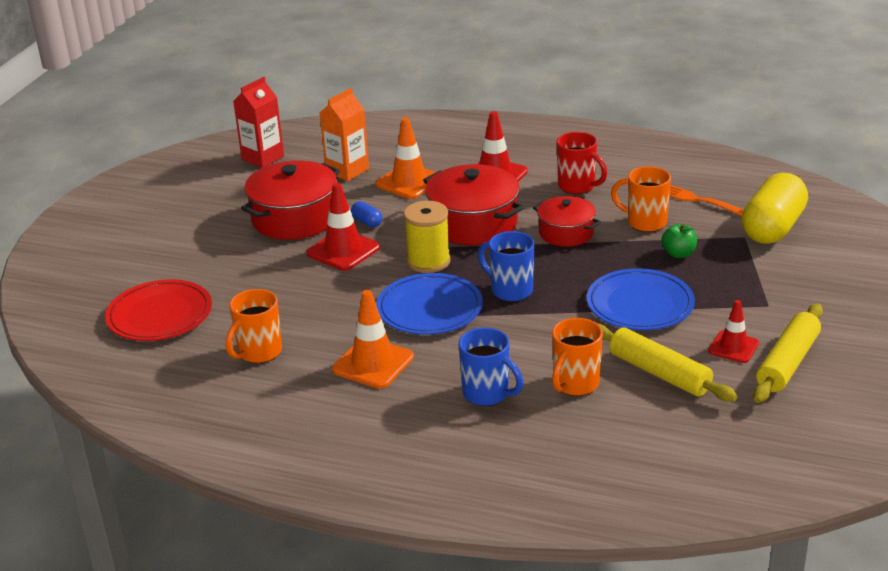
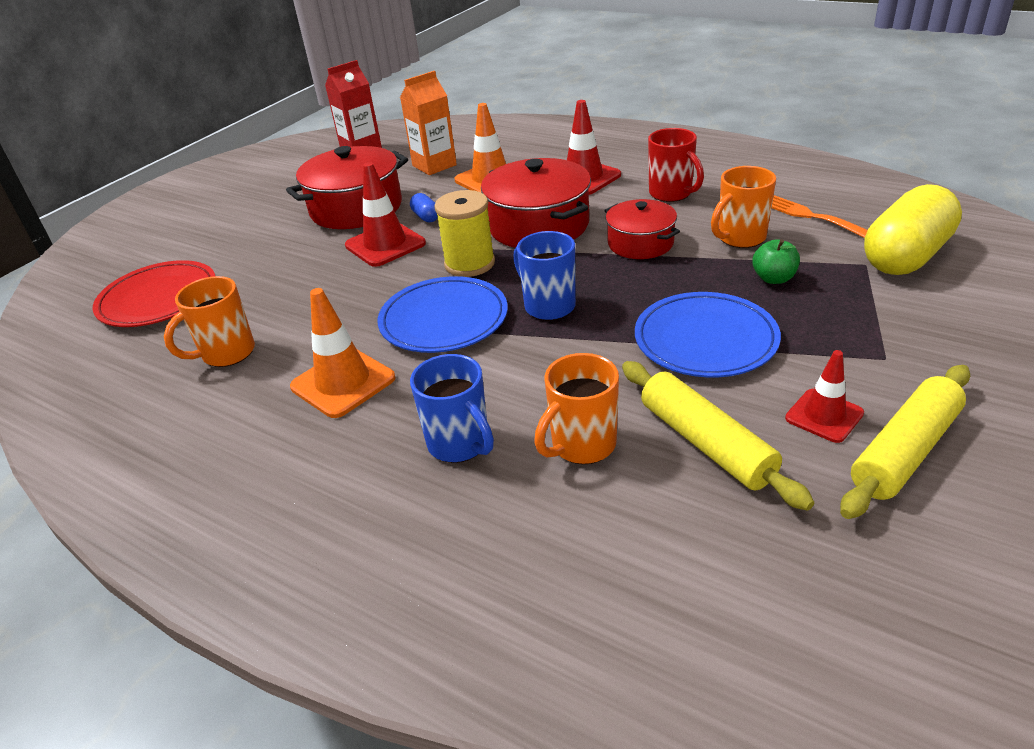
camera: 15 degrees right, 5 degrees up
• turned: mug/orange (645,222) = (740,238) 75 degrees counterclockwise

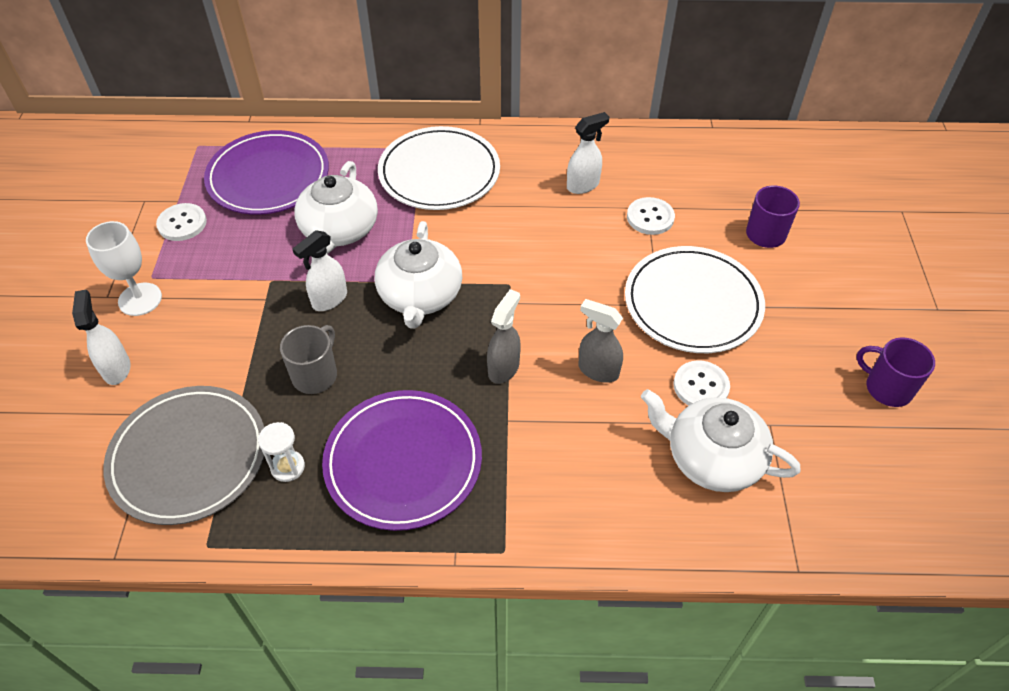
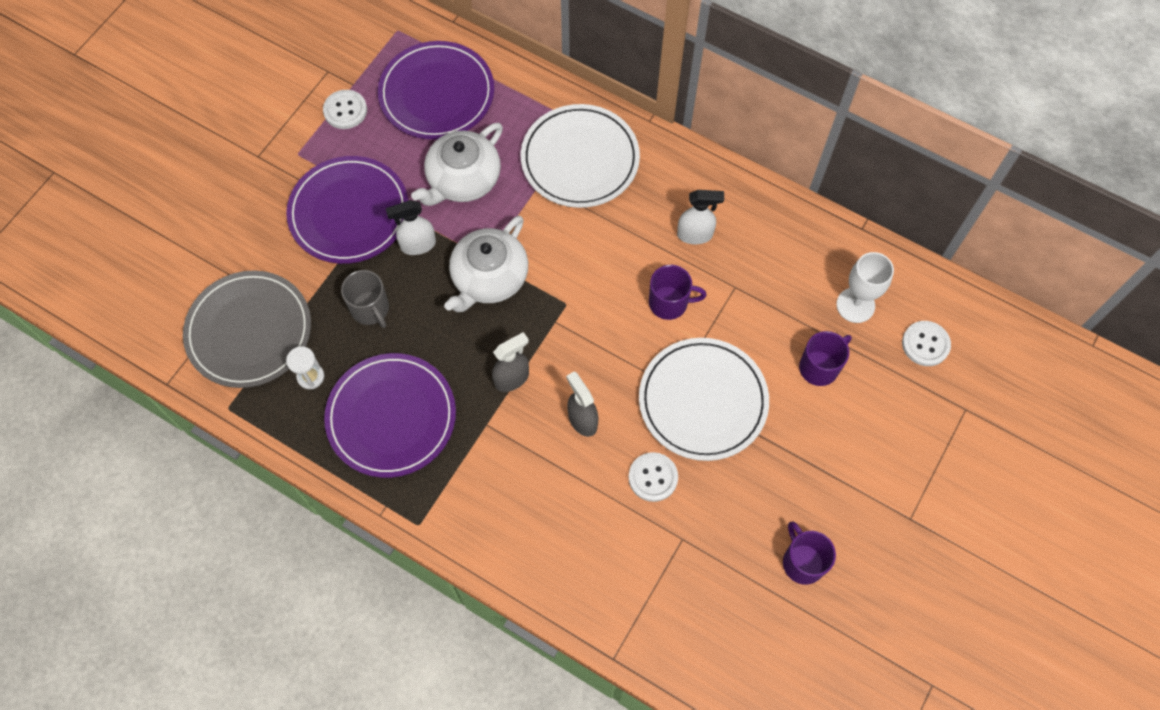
camera: 30 degrees right, 15 degrees up
• removed: spray bottle/white (117,368)
• removed: teapot/white (712,457)
• added: plate/purple (349,212)
• added: mug/purple (669,303)
• moved: goblet/white (140,299) to (855,305)
• moved: button/white (650,217) to (925,344)
• turned: mug/grey (315,375) = (370,309) 90 degrees clockwise

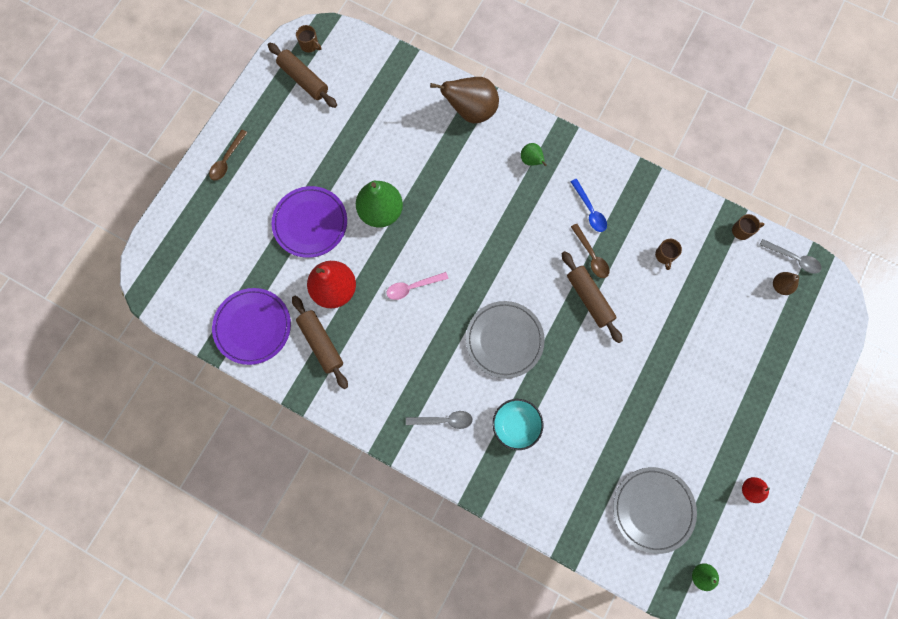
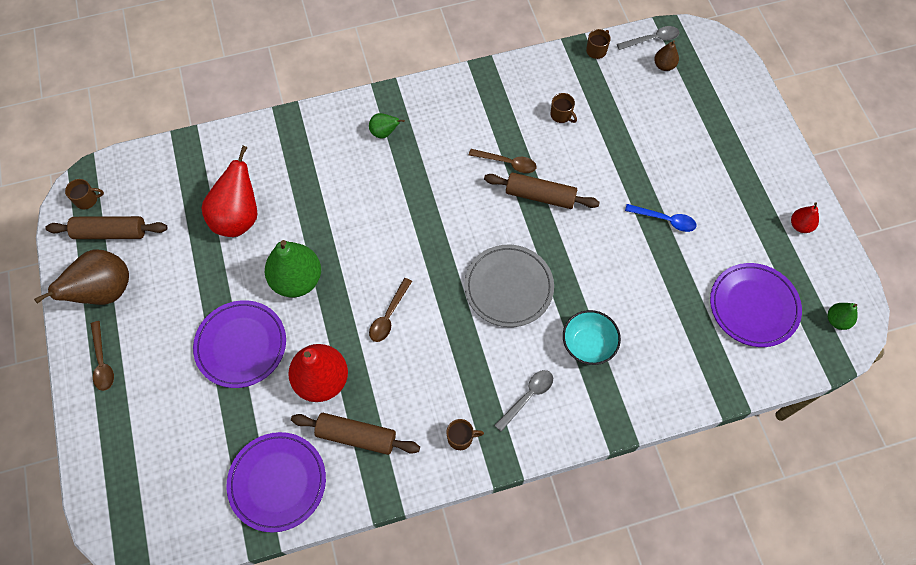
camera: 45 degrees left, 10 degrees down
• added: pear/red (238,217)
• added: mug/brown (461,438)
• moved: pear/brown (471,111) to (105,291)
• moved: spoon/blue (589,210) to (665,220)
• recoloured: spoon/pink (412,287) to spoon/brown (389,316)
• recoloured: plate/grey (653,509) to plate/purple (753,306)

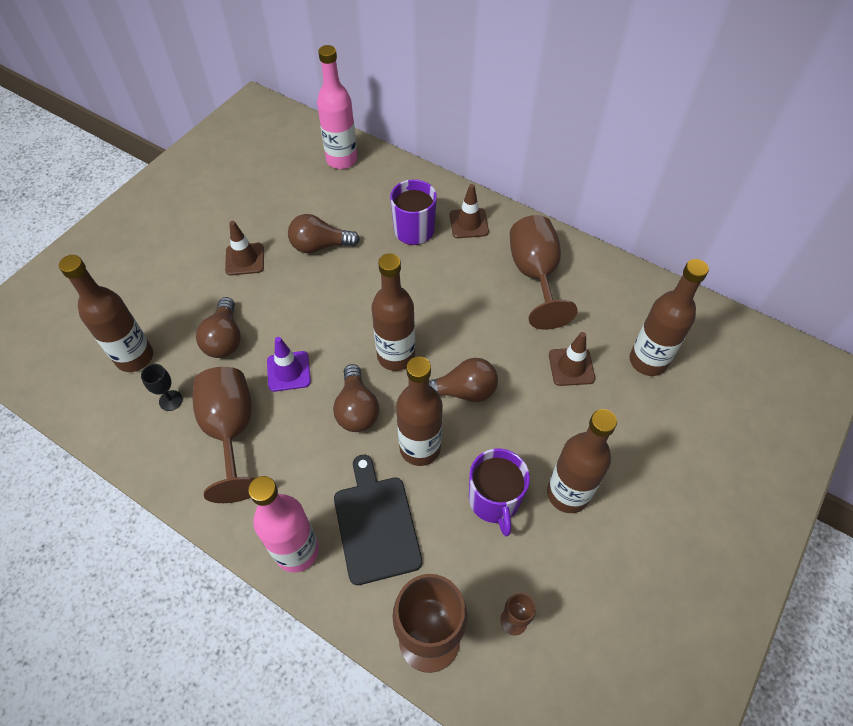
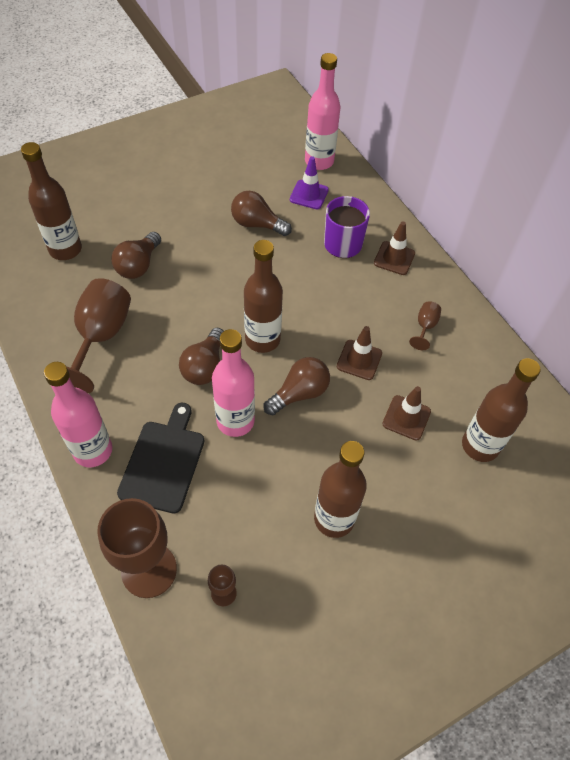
camera: 25 degrees right, 0 degrees up
• removed: goblet/black (170,400)
• removed: mug/purple (494,500)
• moved: traffic cone/brown (245,259) to (359,360)
• moved: traffic cone/purple (288,371) to (309,195)
• recoloured: bottle/brown (420,448) to bottle/pink (235,421)
• turned: light bulb/brown (463,391) = (299,393) 60 degrees counterclockwise
• resized: goblet/brown (535,275) = (425,327) x0.45

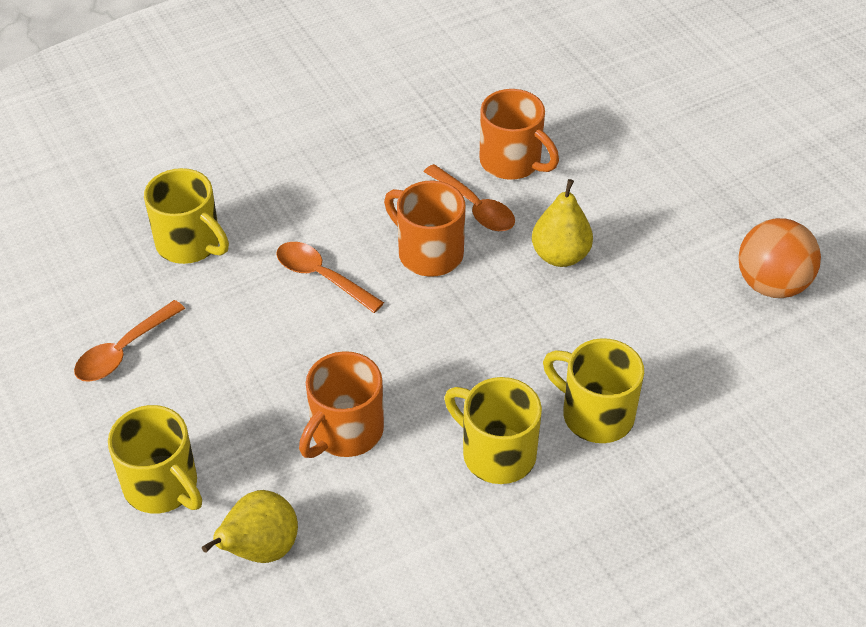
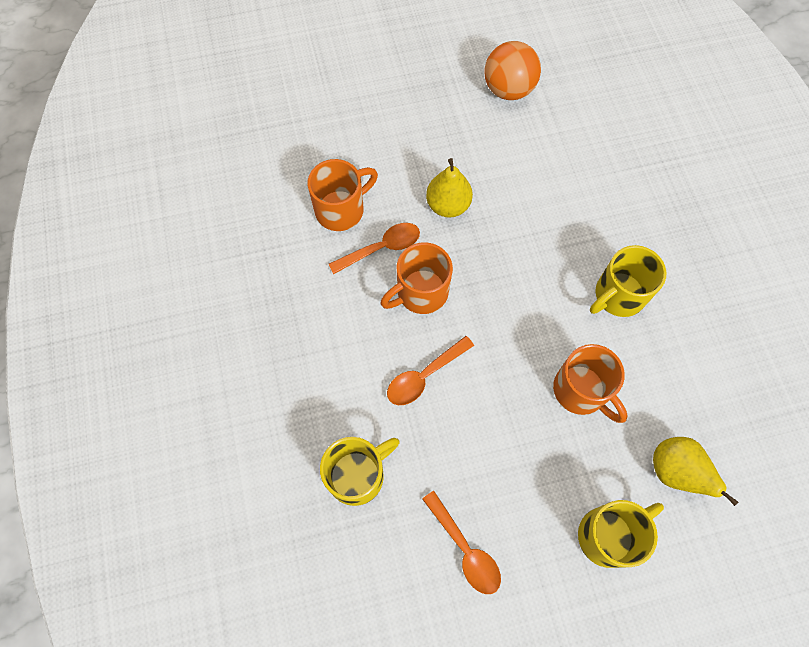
camera: 75 degrees left, 20 degrees up
• removed: mug/yellow (595,414)

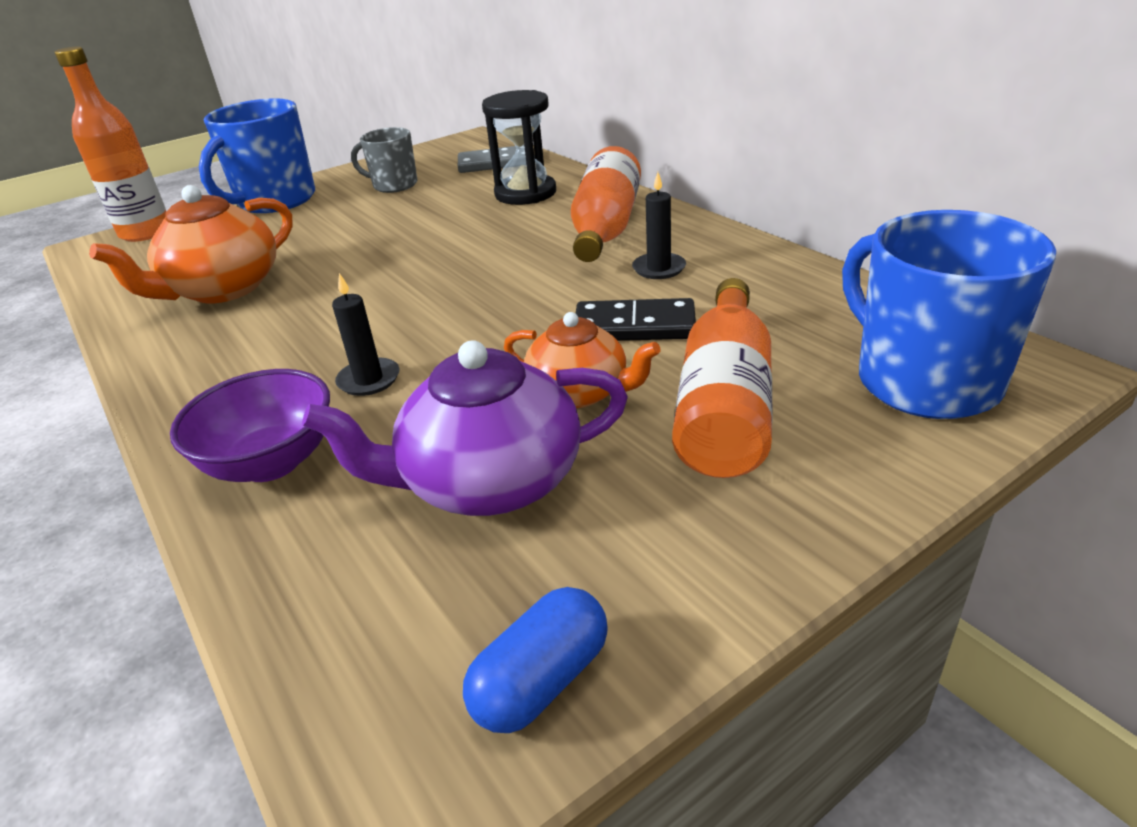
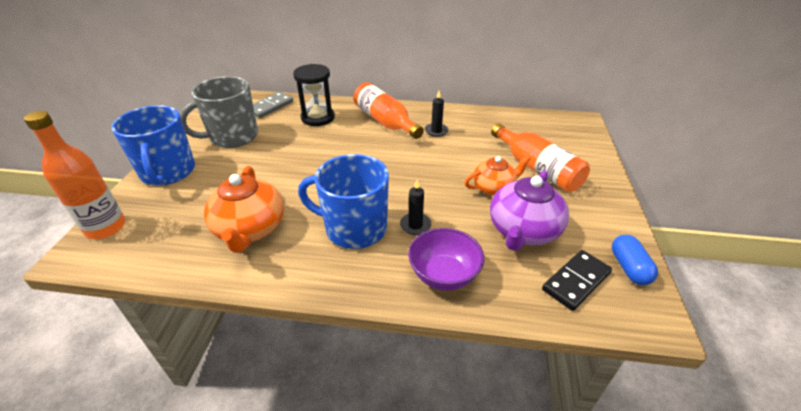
camera: 50 degrees left, 5 degrees up
• moved: domino/black (634,326) to (576,281)
• moved: mug/blue (924,381) to (354,228)
• resized: mug/grey (394,185) = (233,137) x1.72

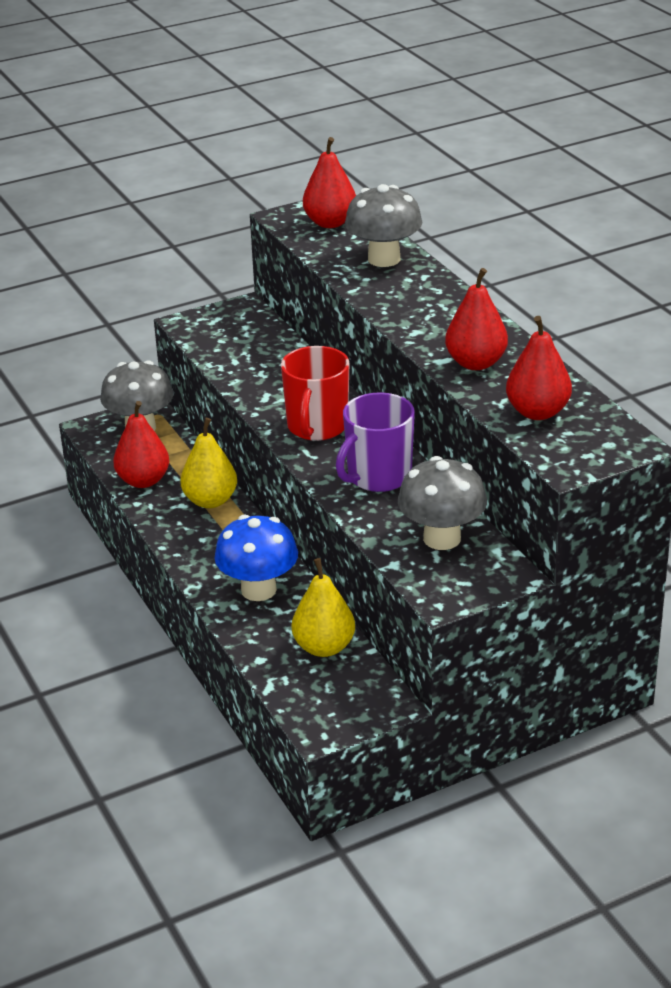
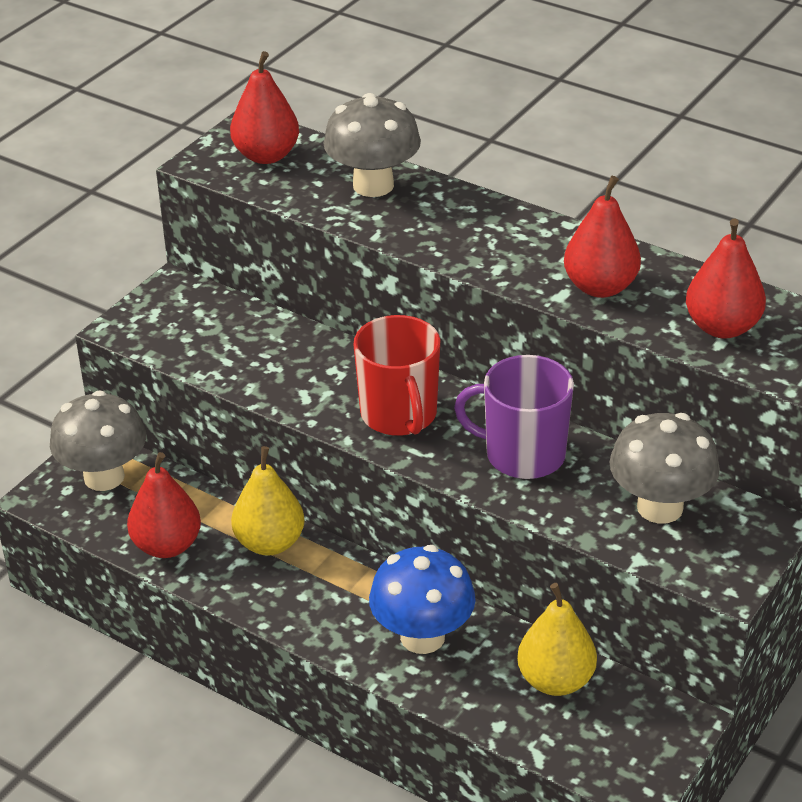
camera: 30 degrees left, 5 degrees up
• turned: mug/purple (378,476) = (523,454) 90 degrees clockwise

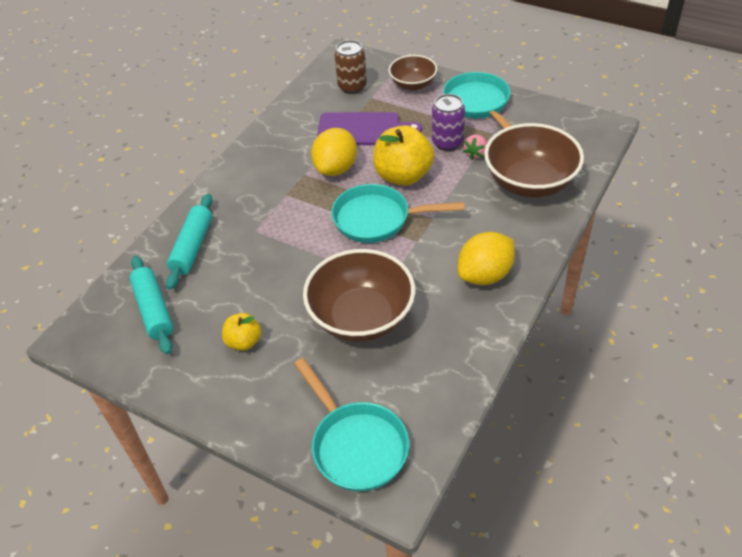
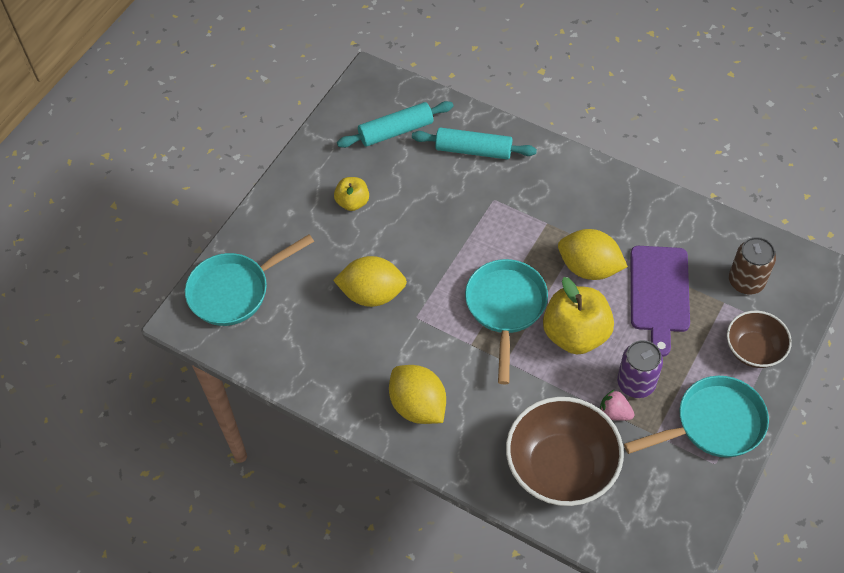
camera: 90 degrees right, 10 degrees up
• replaced: bowl/brown (361,317) to lemon/yellow (372,294)

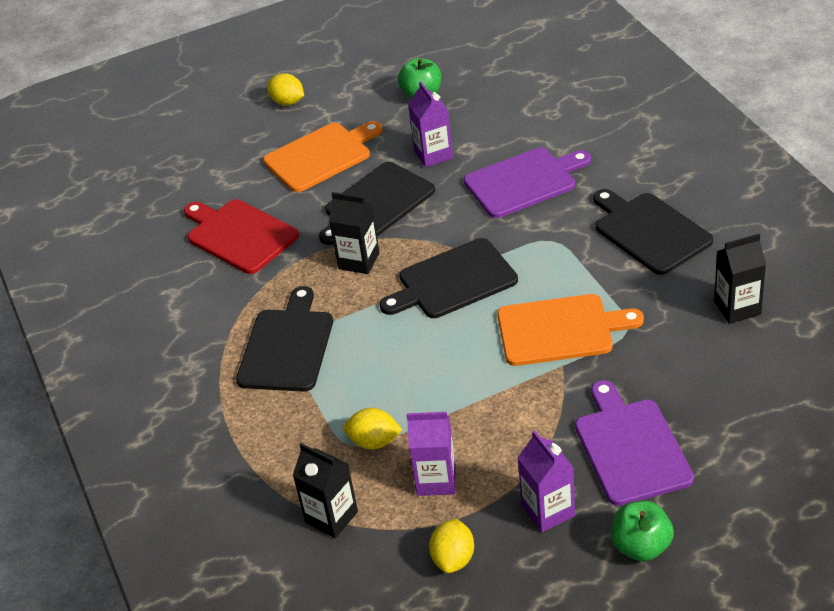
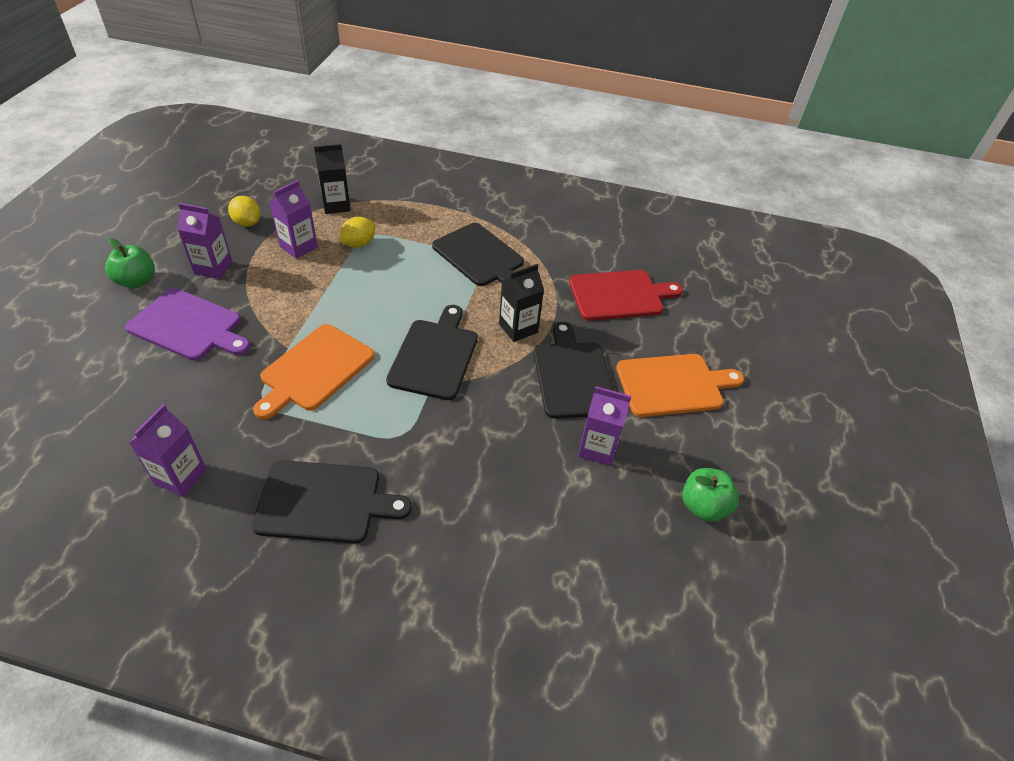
camera: 120 degrees right, 5 degrees up
• removed: lemon/yellow (287,102)
• removed: cutting board/purple (524,182)
• recoloured: carton/black (737,308) to carton/purple (180,477)
• turned: cutting board/orange (321,156) = (673,385) 105 degrees counterclockwise

